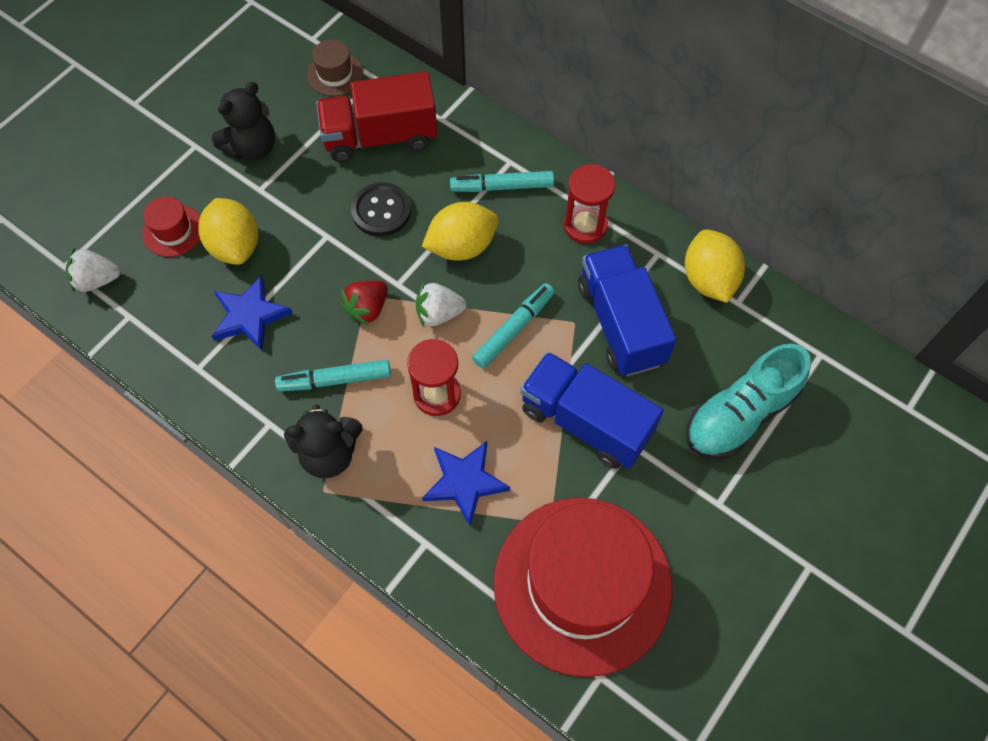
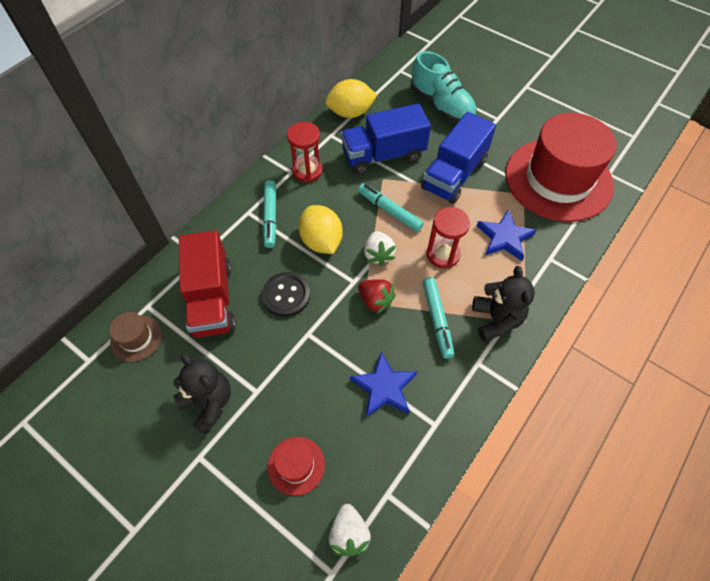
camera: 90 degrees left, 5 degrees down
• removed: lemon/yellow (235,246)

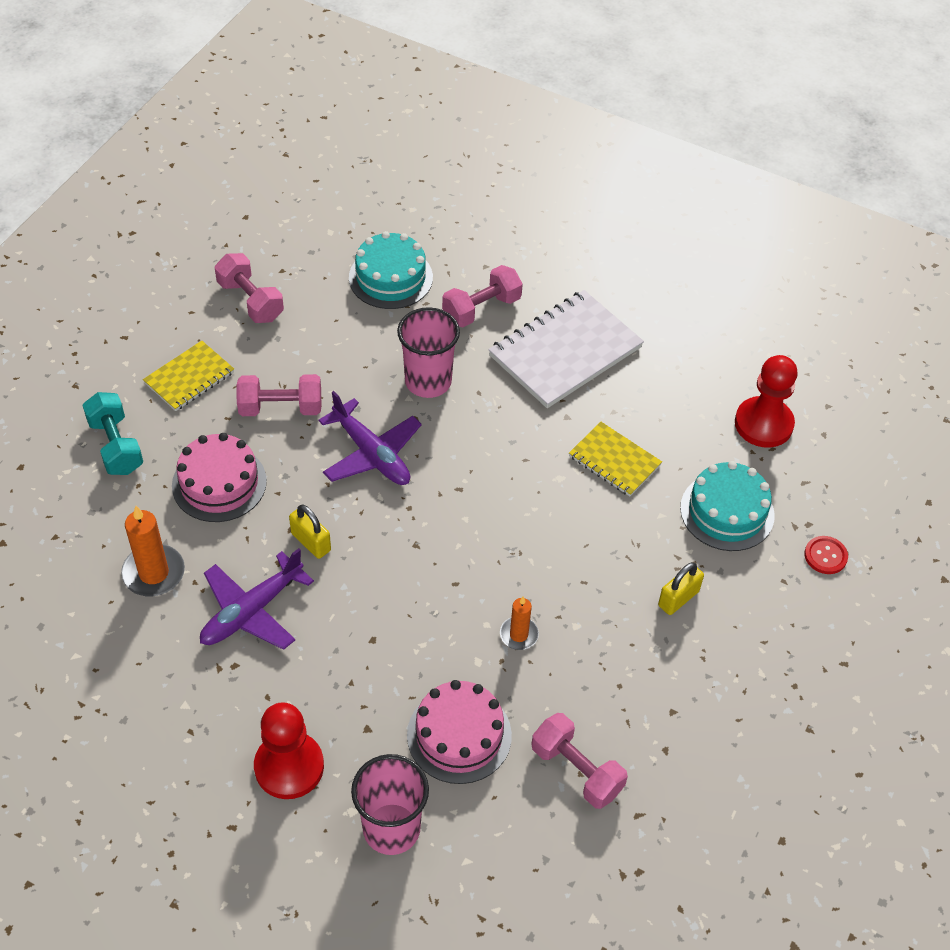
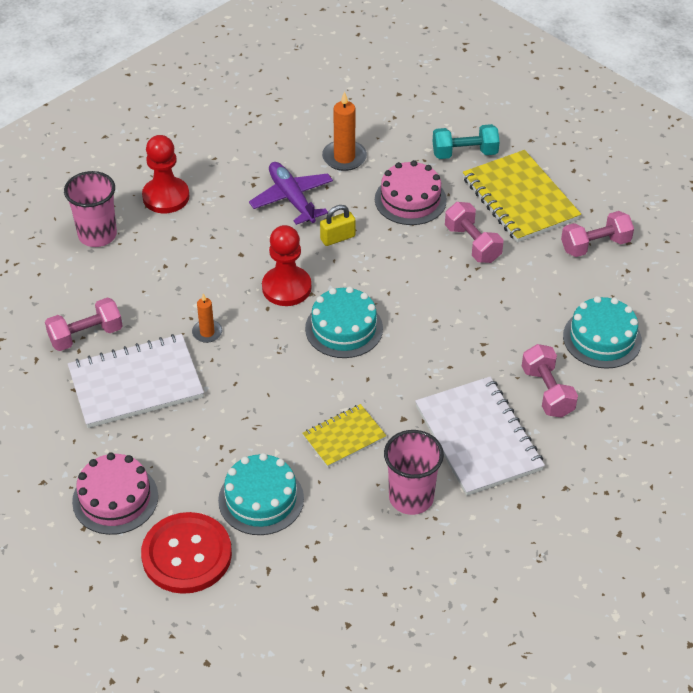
camera: 110 degrees right, 5 degrees down
• removed: plane/purple (372,454)
• removed: padlock/yellow (678,598)
• added: notebook/white (136,383)
• added: cake/turquoise (344,328)
• moved: cup/pink (428,381) to (411,497)
• moved: cake/pink (459,735) to (115,498)
• moved: pawn/red (763,424) to (286,288)
• turned: dumbbell/pink (281,408) = (472,244) 45 degrees counterclockwise
• resized: notebook/yellow (189,378) = (520,199) x1.77
• resized: button/red (825,556) = (187,555) x2.29

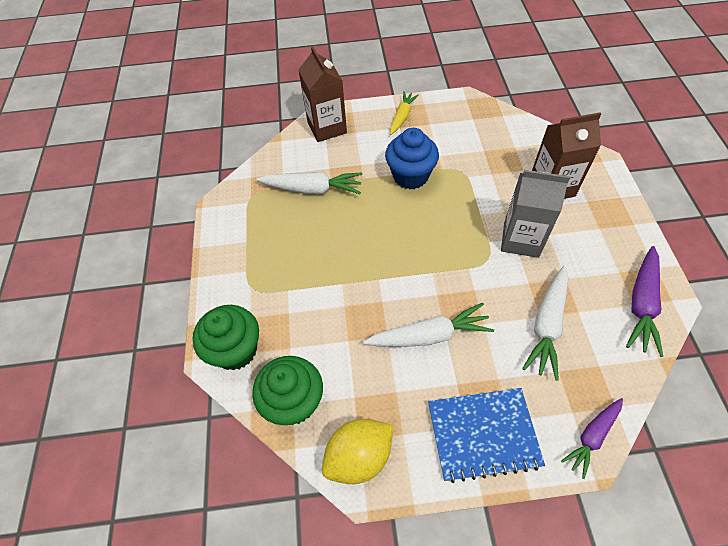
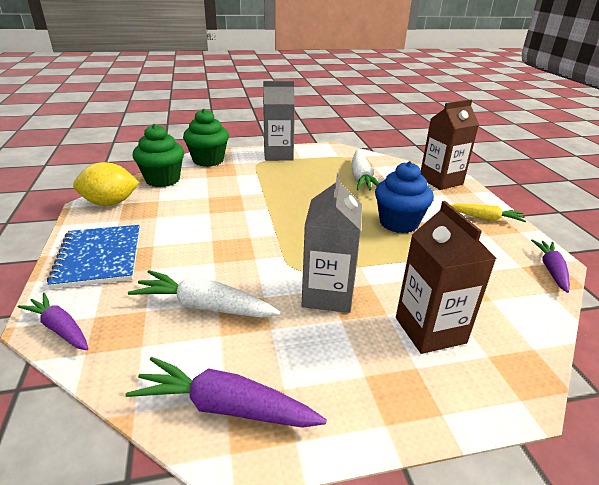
camera: 80 degrees right, 25 degrees down
• removed: carrot/white (429,335)
• added: carton/grey (278,155)
• added: carrot/purple (551,270)
• turned: lemon/yellow (359,457) = (110,203) 60 degrees counterclockwise

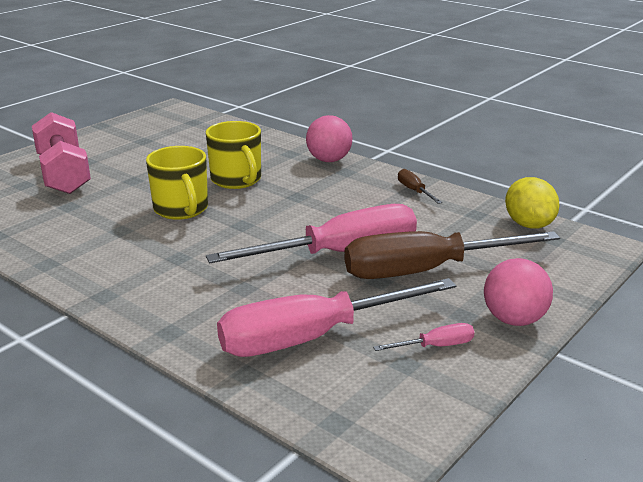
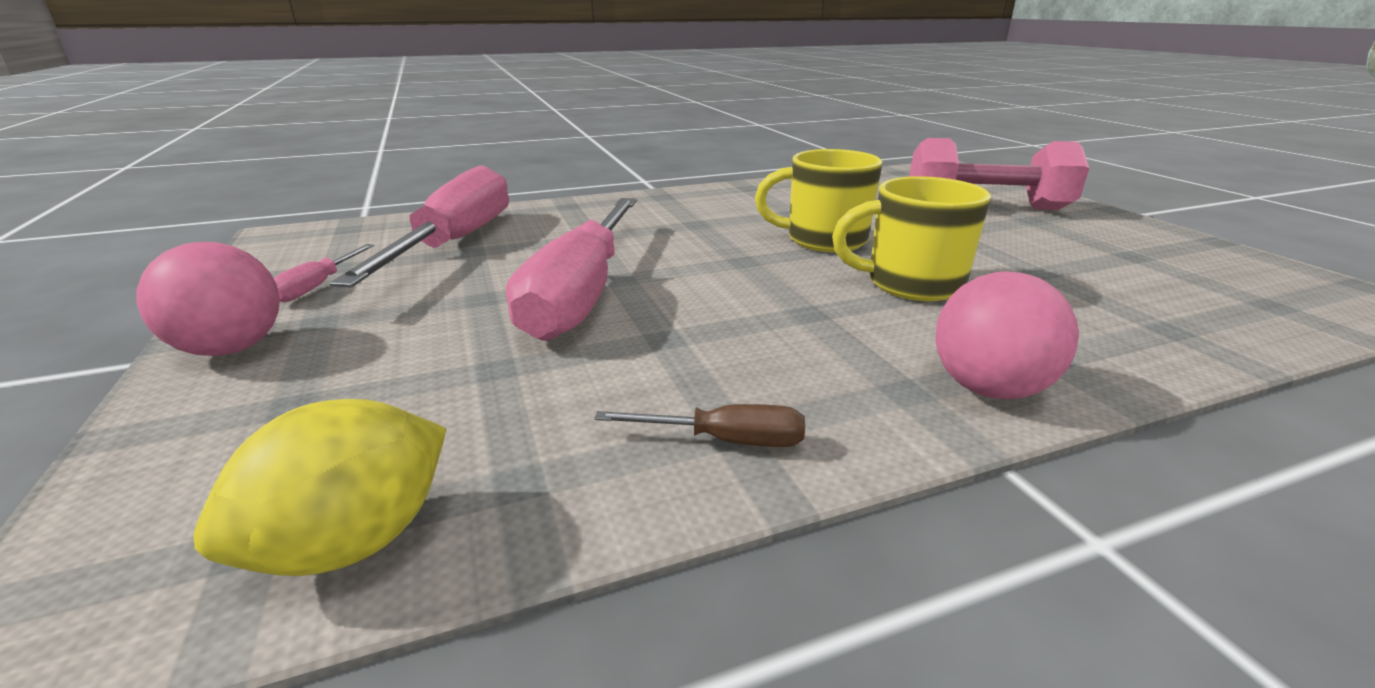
camera: 120 degrees right, 0 degrees up
• removed: screwdriver/brown (426,271)
• turned: lemon/yellow (528,224) = (354,542) 60 degrees counterclockwise

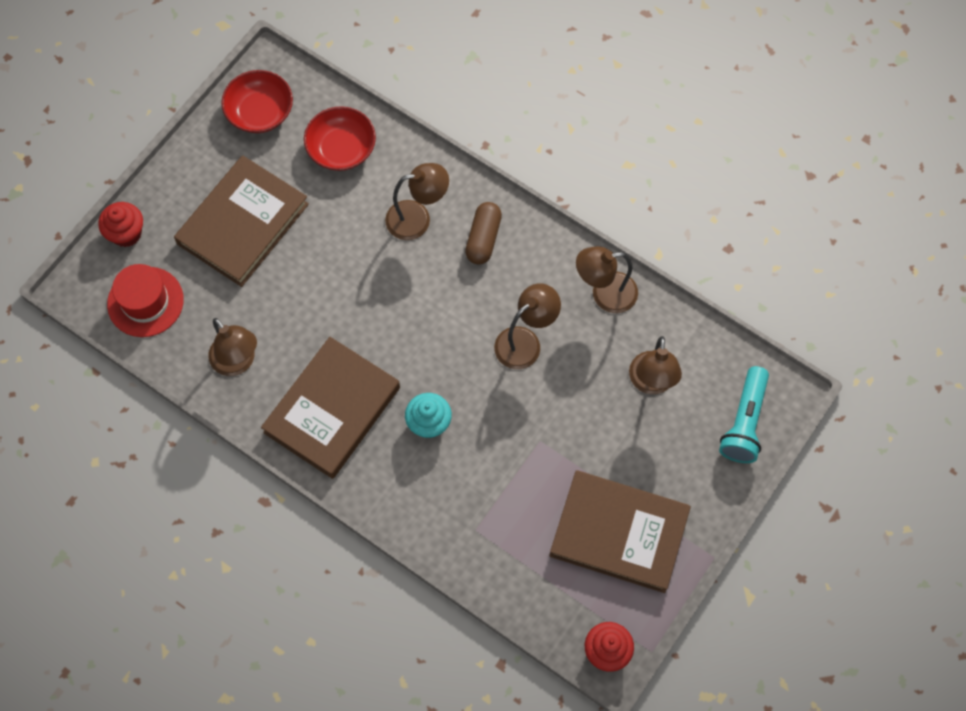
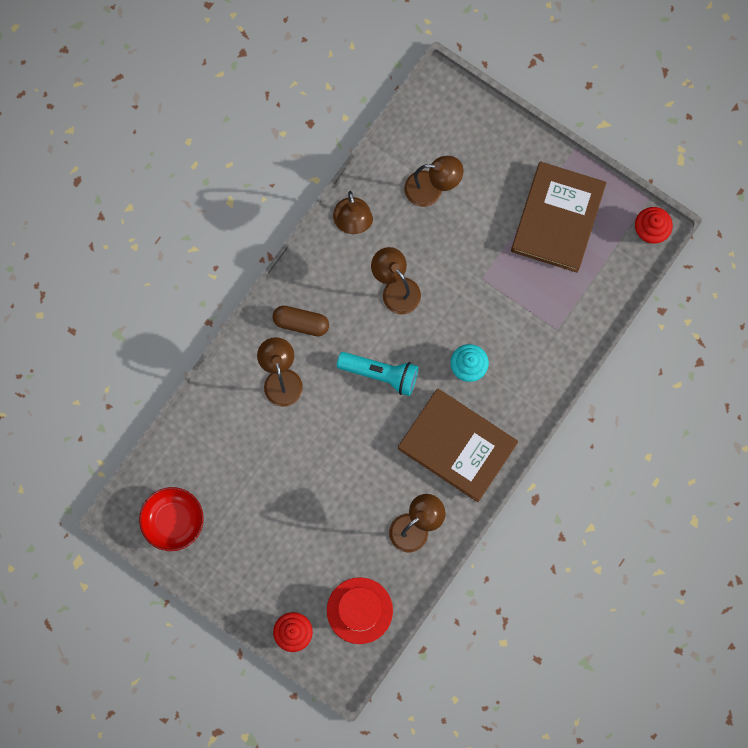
camera: 90 degrees left, 10 degrees up
• removed: book/brown (243,224)
• removed: bowl/red (341,149)
• moved: flashlight/turquoise (744,422) to (381,374)

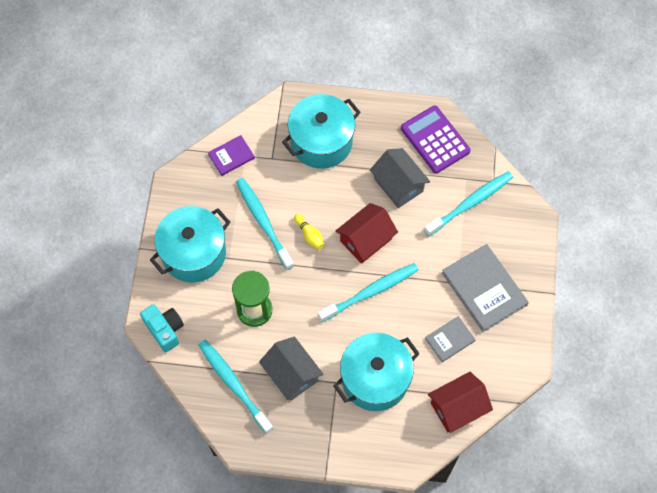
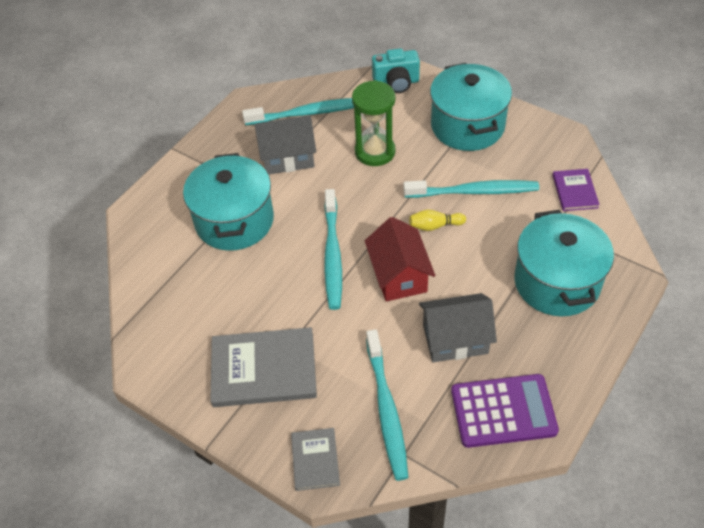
camera: 120 degrees right, 15 degrees down
• removed: house/red (457,407)
• moved: book/grey (449,339) to (315,460)

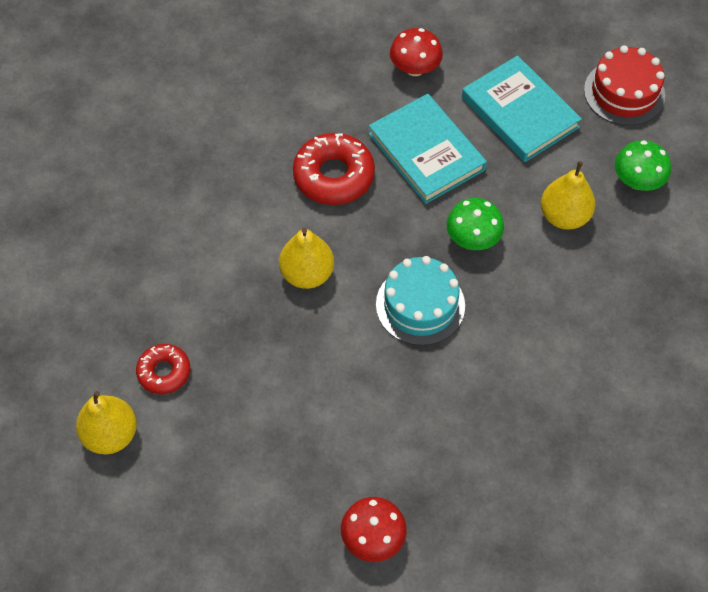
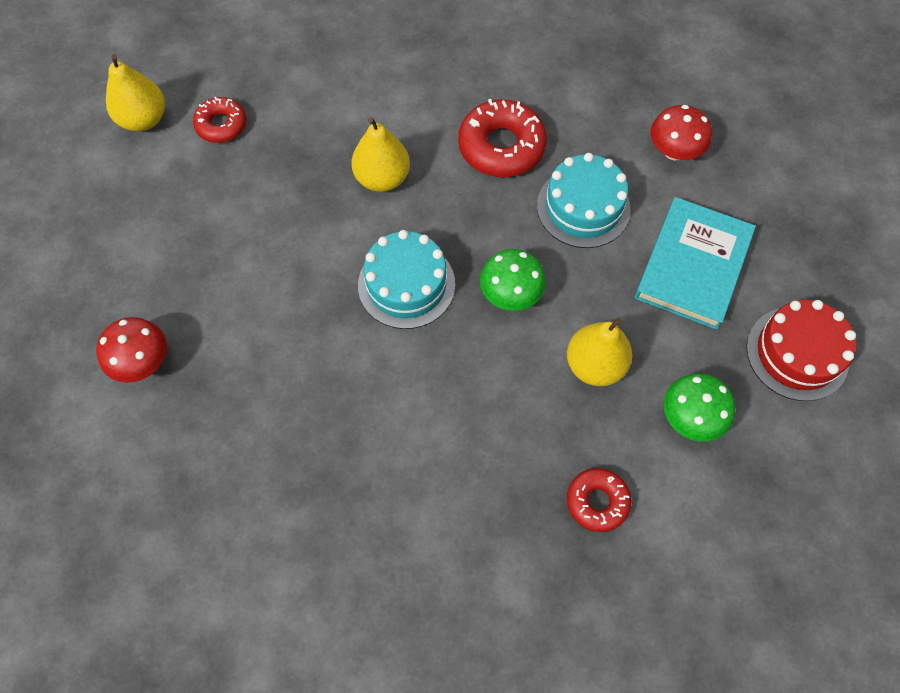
camera: 60 degrees right, 5 degrees up
• added: donut/red (597,501)
• replaced: book/turquoise (426,152) to cake/turquoise (583,207)

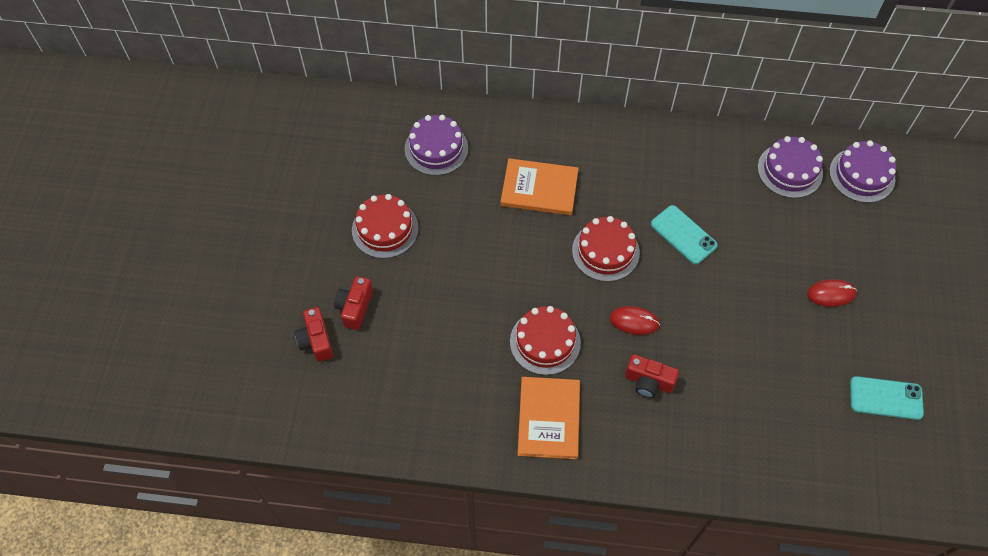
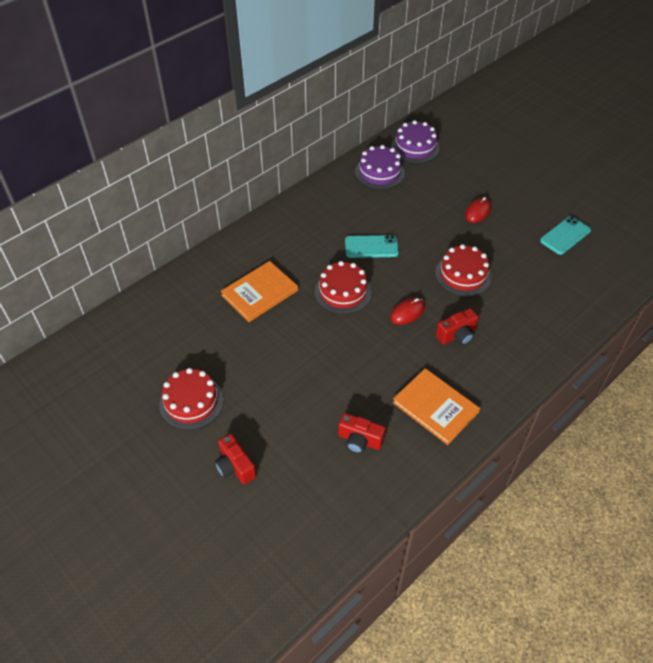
camera: 50 degrees left, 10 degrees down
• removed: cake/purple (436,148)
• moved: camera/red (316,340) to (359,440)
• moved: cake/red (545,342) to (463,274)

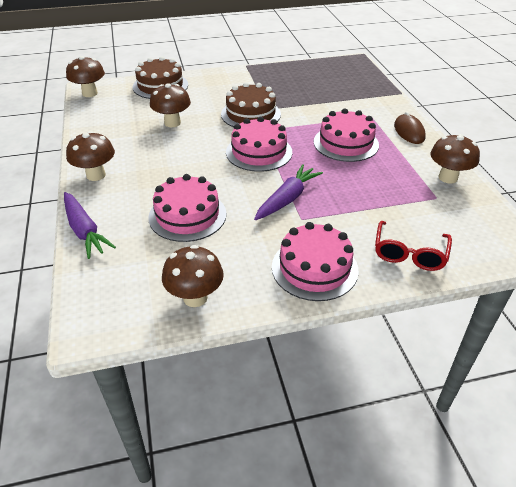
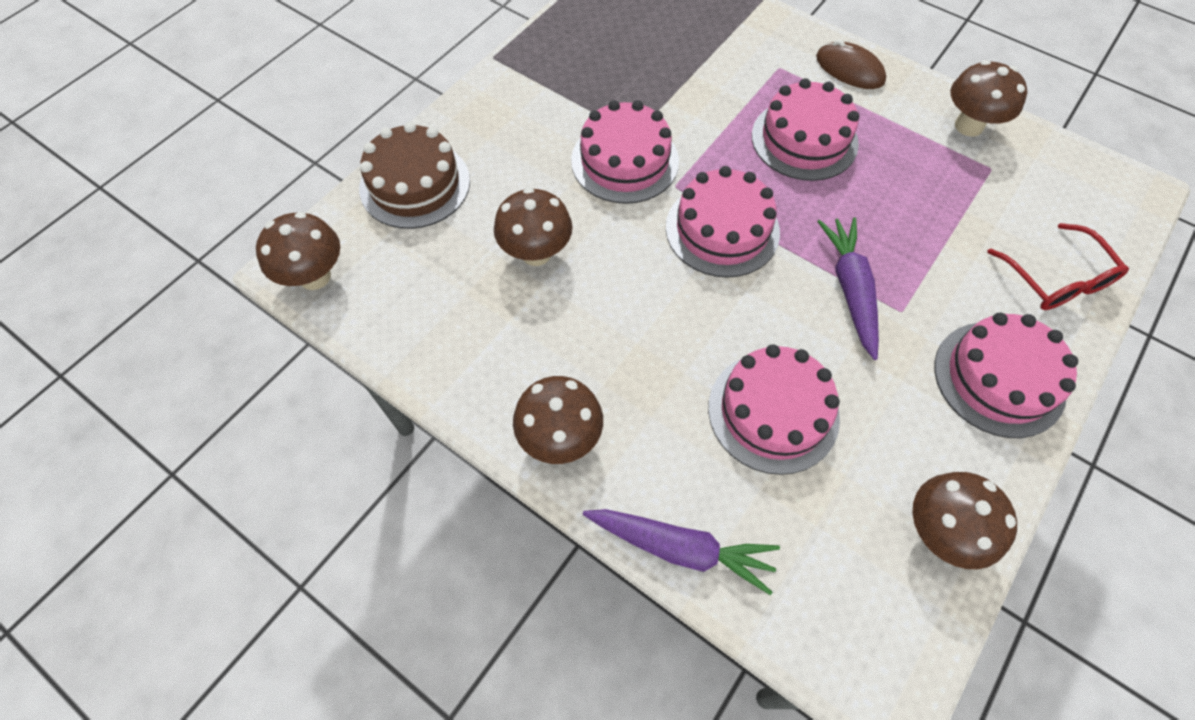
camera: 40 degrees left, 20 degrees up
• recoloured: cake/brown (250,114) to cake/pink (624,161)

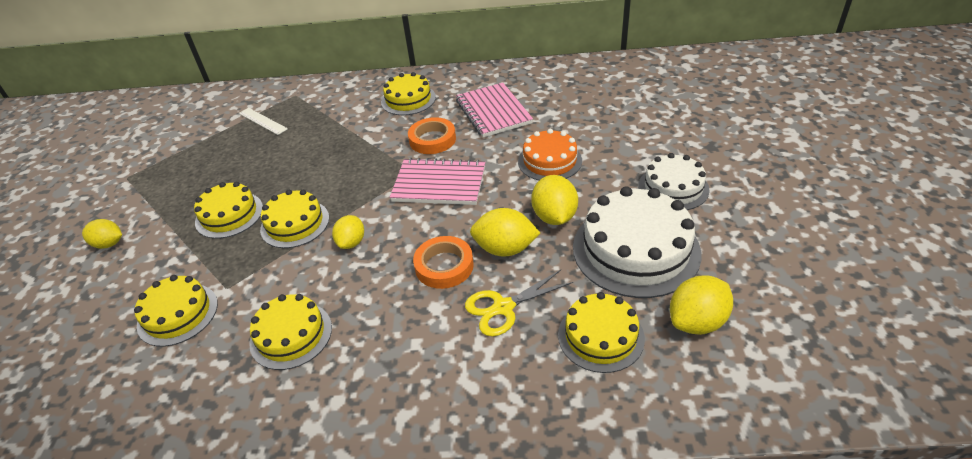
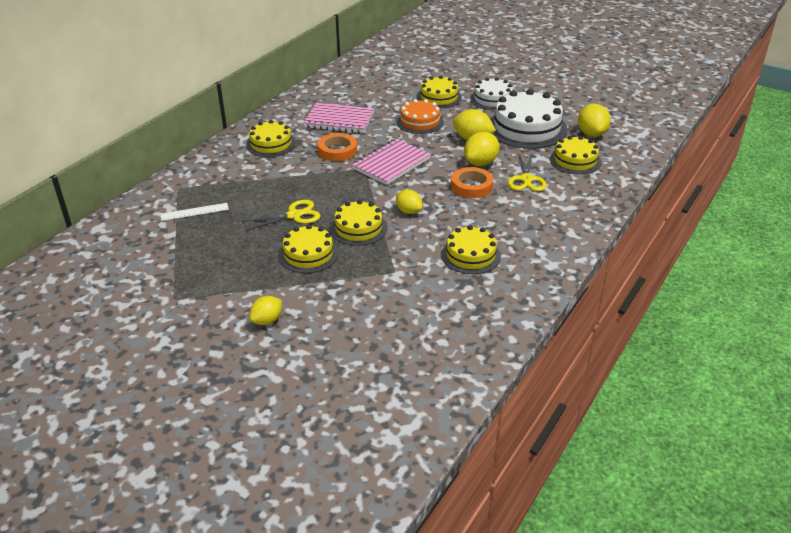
camera: 60 degrees left, 5 degrees down
• added: scissors/yellow (294,215)
• moved: cake/yellow (178,314) to (439,97)

